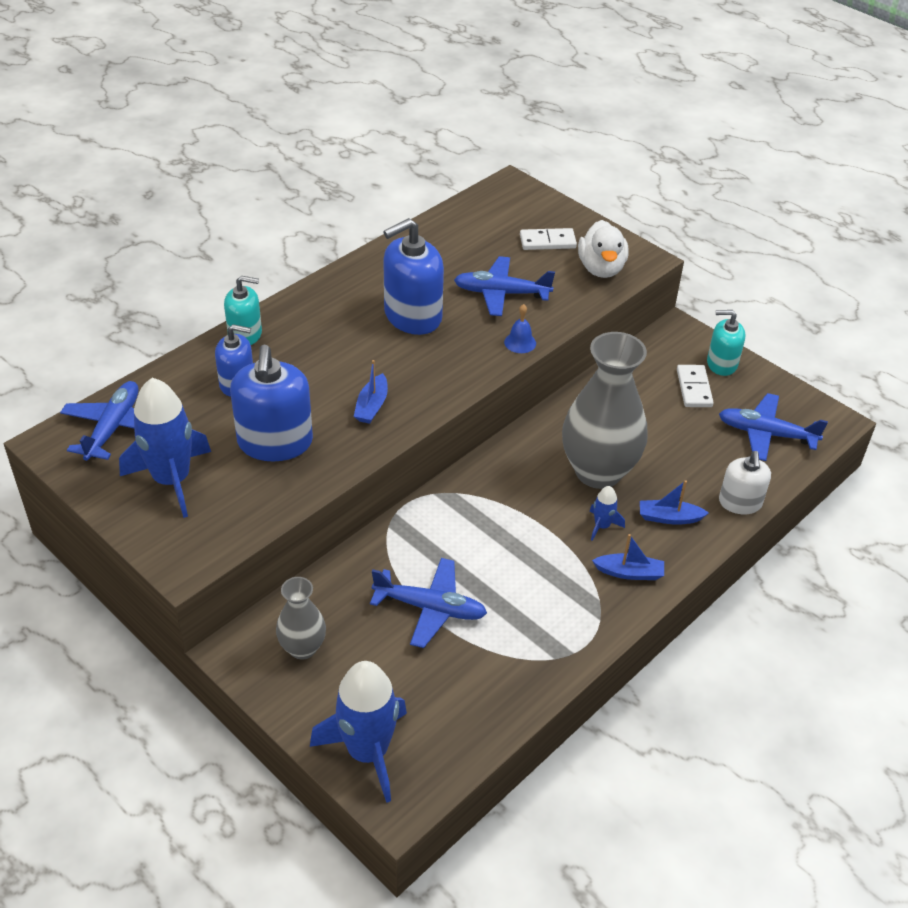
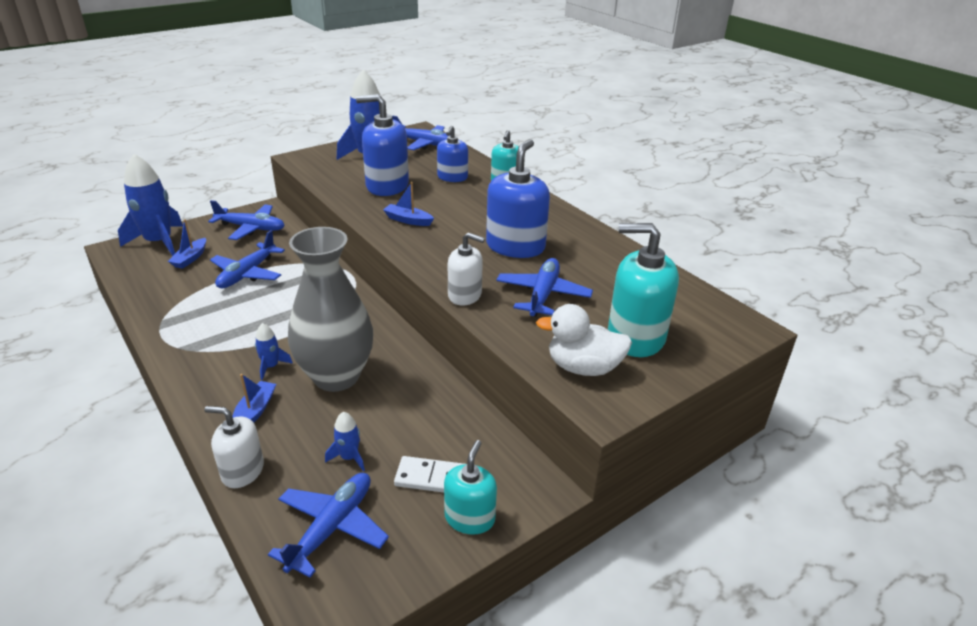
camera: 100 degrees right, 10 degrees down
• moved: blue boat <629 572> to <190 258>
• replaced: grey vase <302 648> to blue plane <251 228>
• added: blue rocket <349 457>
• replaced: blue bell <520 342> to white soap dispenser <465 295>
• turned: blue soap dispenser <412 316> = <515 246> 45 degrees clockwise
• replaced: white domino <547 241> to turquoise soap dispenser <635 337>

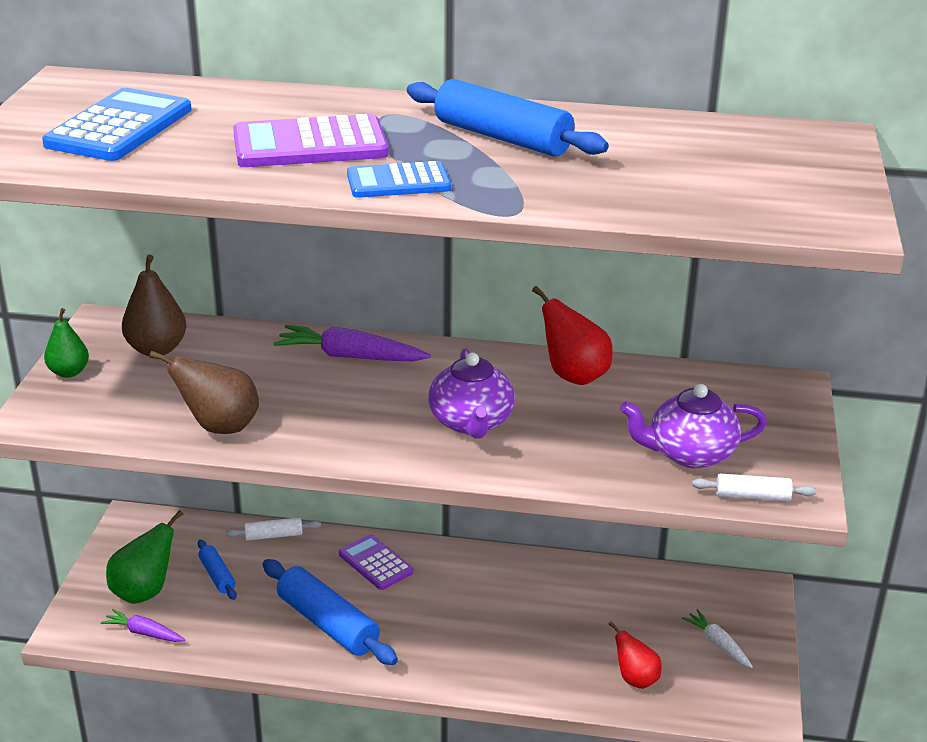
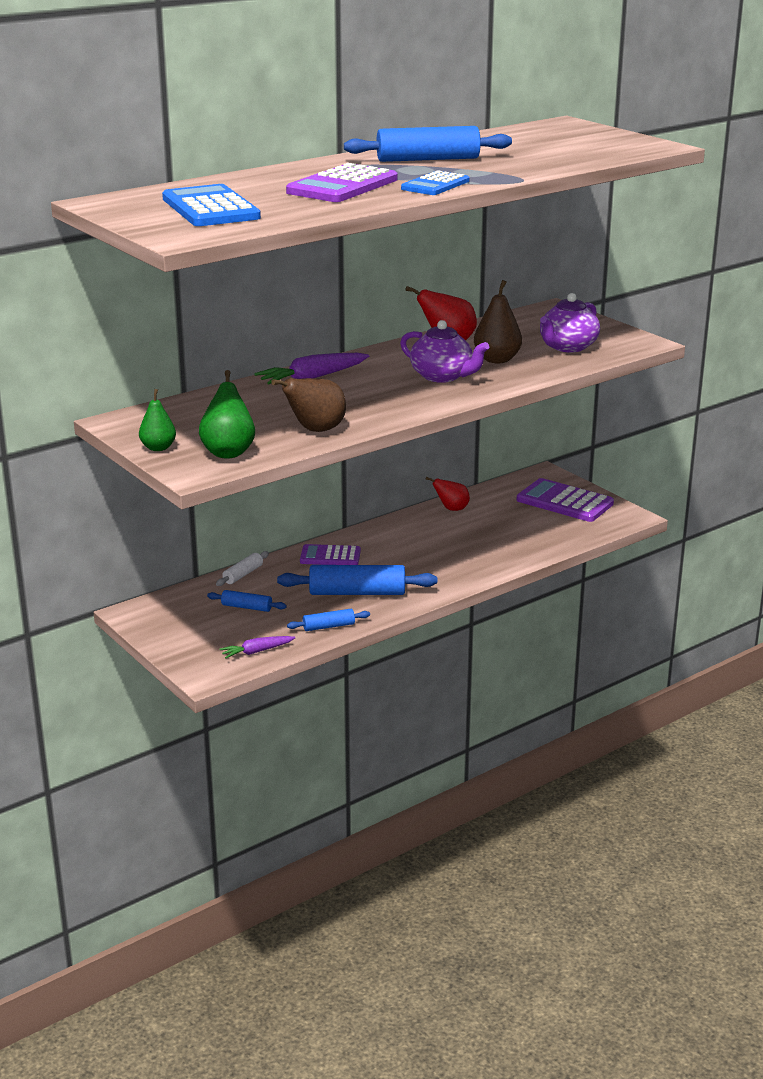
camera: 45 degrees left, 5 degrees down
• moved: green pear <144 592> to <228 452>
• added: blue rolling pin <328 626>
• moved: red pear <635 679> to <451 509>
• moved: brown pear <156 349> to <497 360>
• replaced: white carrot <717 644> to purple calculator <564 502>
• removed: white rolling pin <752 496>

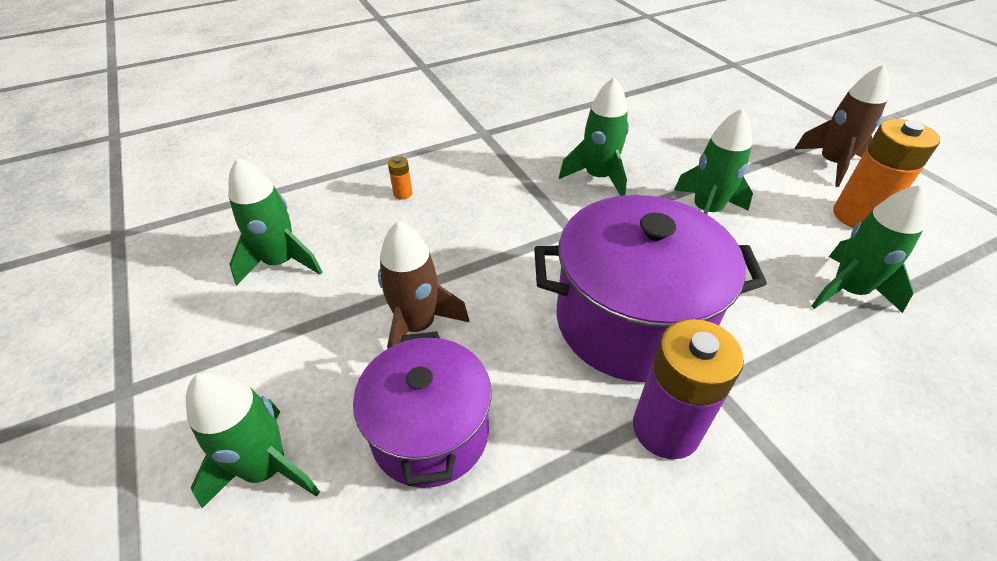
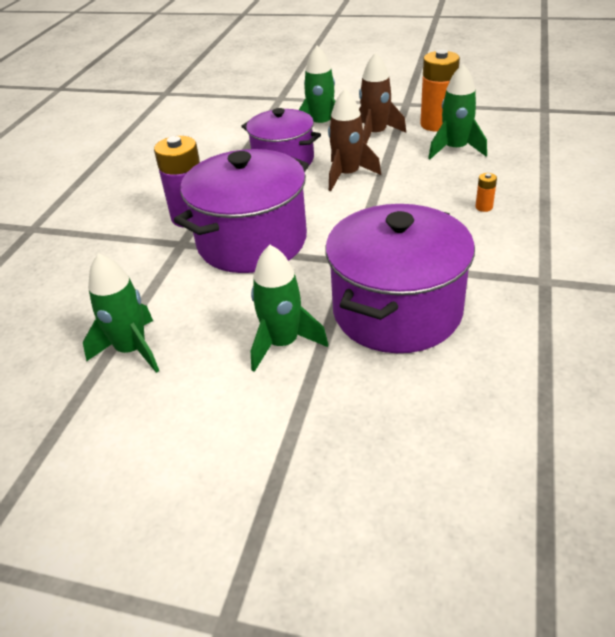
camera: 135 degrees right, 5 degrees down
• replaced: green rocket <598 177> to purple pot <397 311>
• moved: brown rocket <831 164> to <375 134>
• moved: orange battery <858 216> to <437 124>

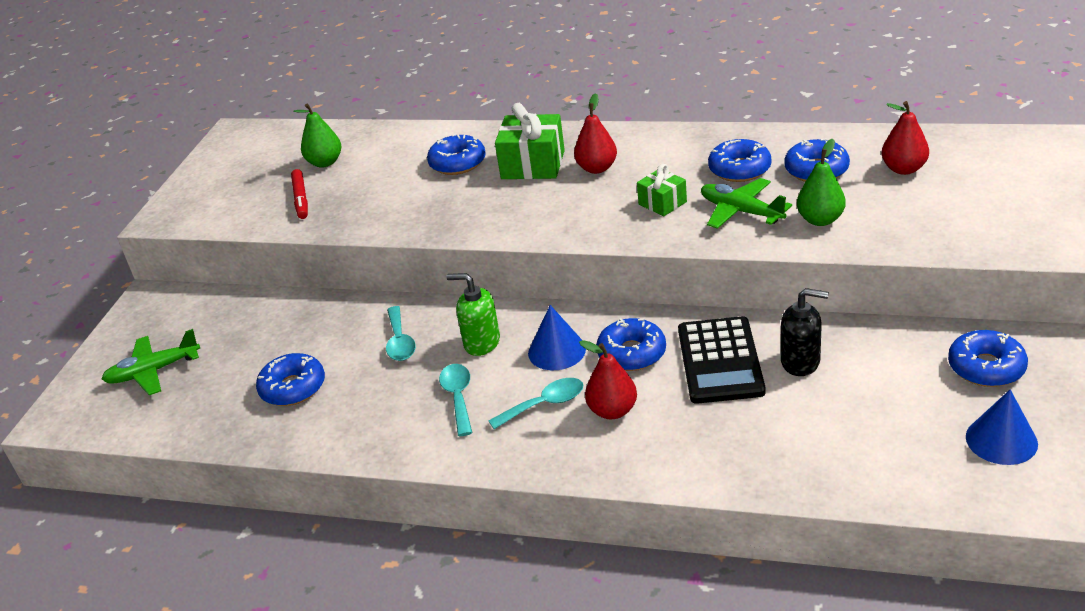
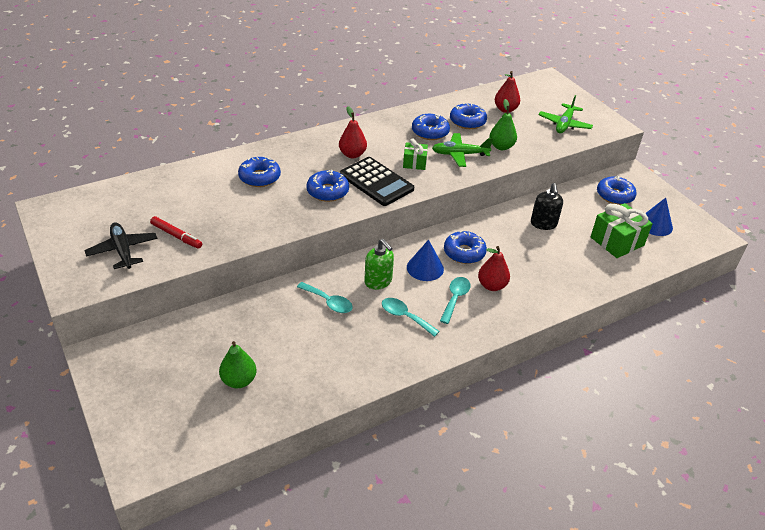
camera: 50 degrees left, 5 degrees up
• added: black plane <123 250>
• moved: green pear <325 162> to <239 381>
• moved: blue donut <293 388> to <327 191>
• moved: black calculator <720 361> to <376 182>
• turned: green soap dispenser <481 343> = <378 281> 105 degrees counterclockwise
• turned: black soap dispenser <801 362> = <543 224> 120 degrees clockwise
• moved: green plane <153 371> to <564 124>
• moved: green gift <533 165> to <617 241>

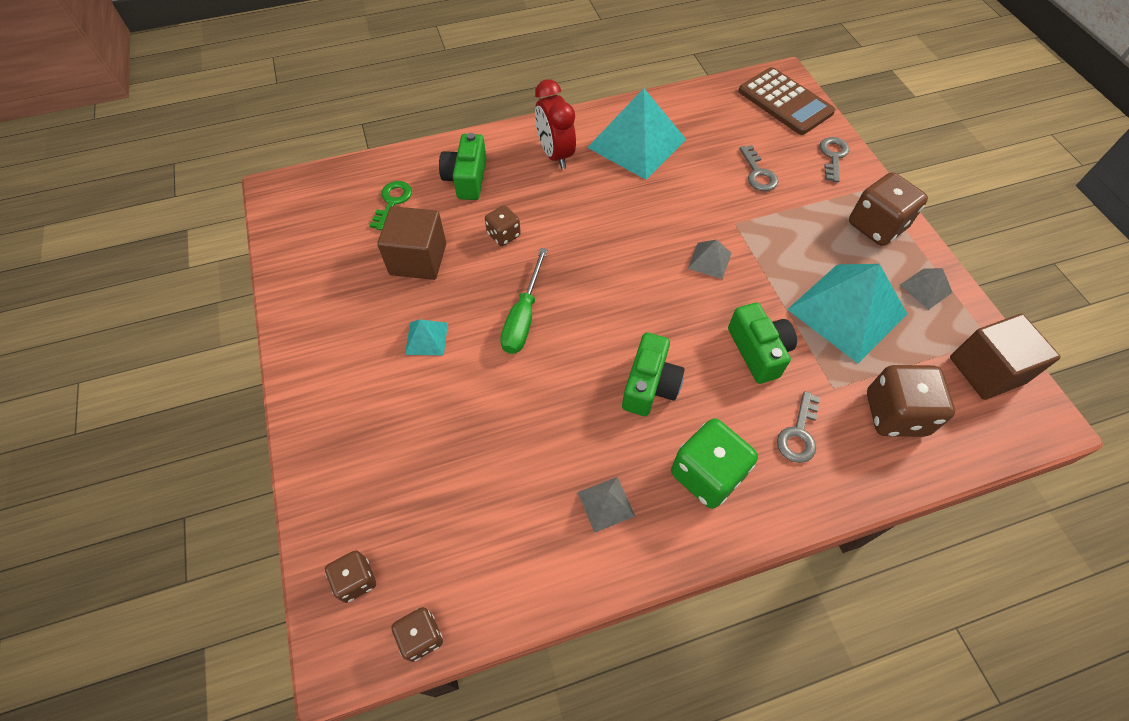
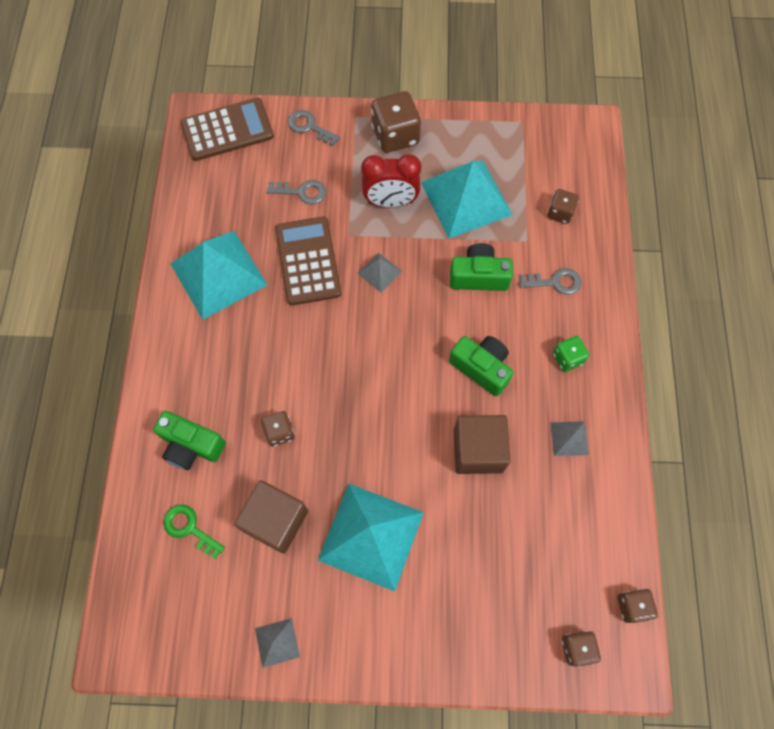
camera: 70 degrees left, 10 degrees up
• moved: grey pyramid <925 288> to <277 642>
• added: brown calculator <308 261>
• resized: turquoise pyramid <426 338> = <371 536> x2.26
• moved: red clock <555 155> to <390 202>
• moved: brown cube <986 370> to <478 450>
• turned: grey key <799 433> = <555 282> 45 degrees counterclockwise
• resized: brown dice <895 414> = <560 213> x0.56
• resized: green dice <707 474> = <567 358> x0.56
• removed: green screwdriver <523 317>

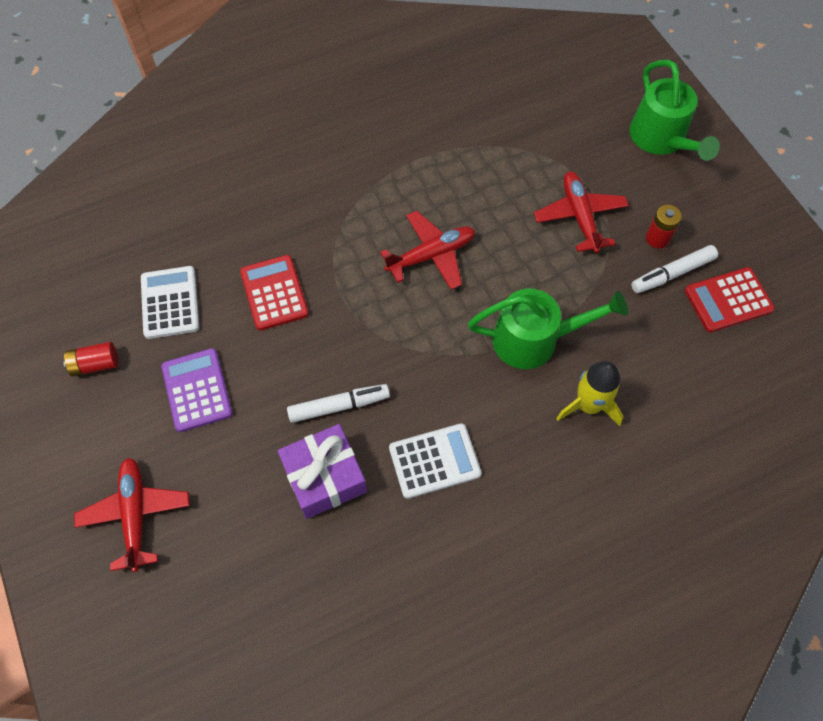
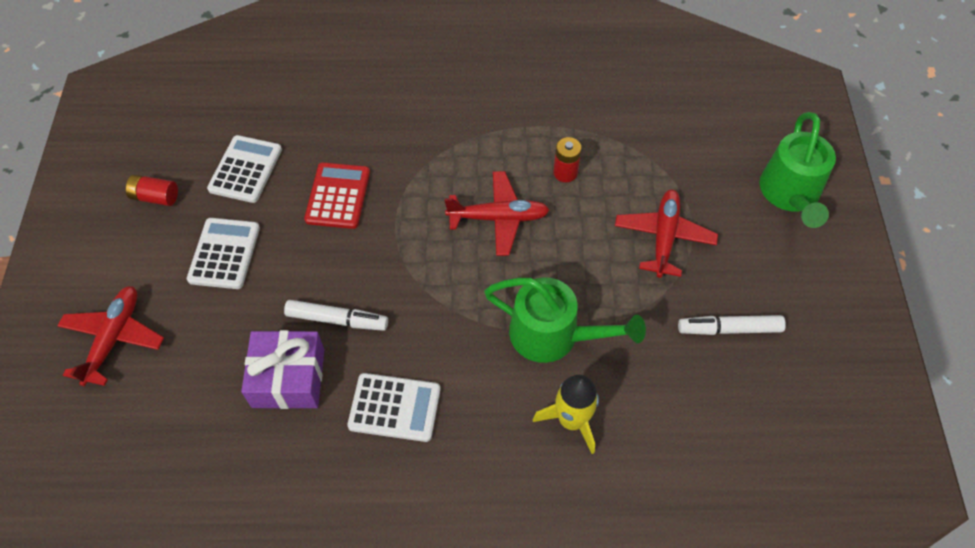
camera: 25 degrees right, 5 degrees down
• recoloured: purple calculator <197 390> to white calculator <224 254>
• moved: red battery <657 238> to <565 173>
• removed: red calculator <728 300>

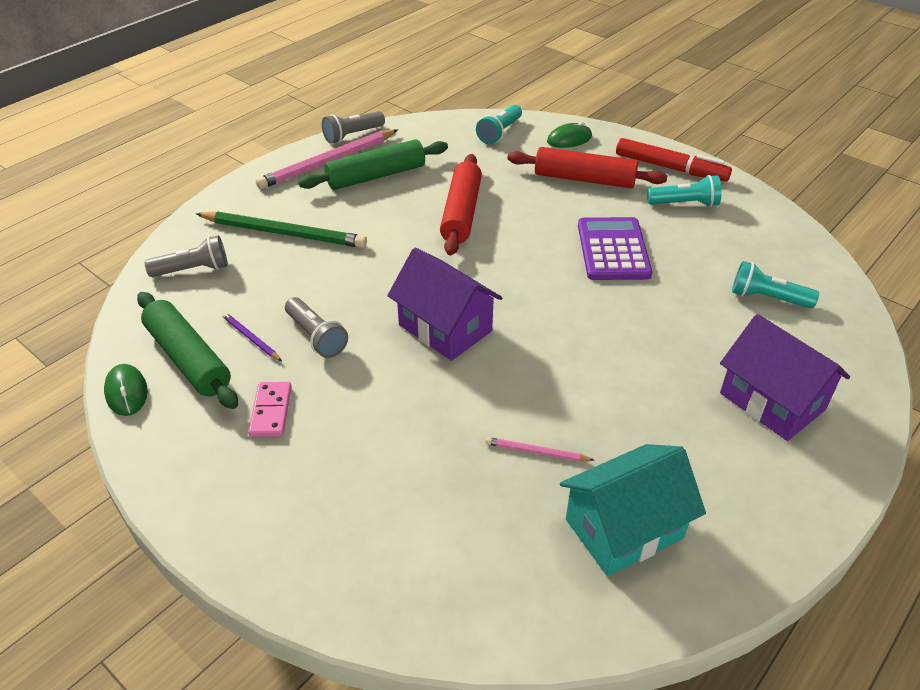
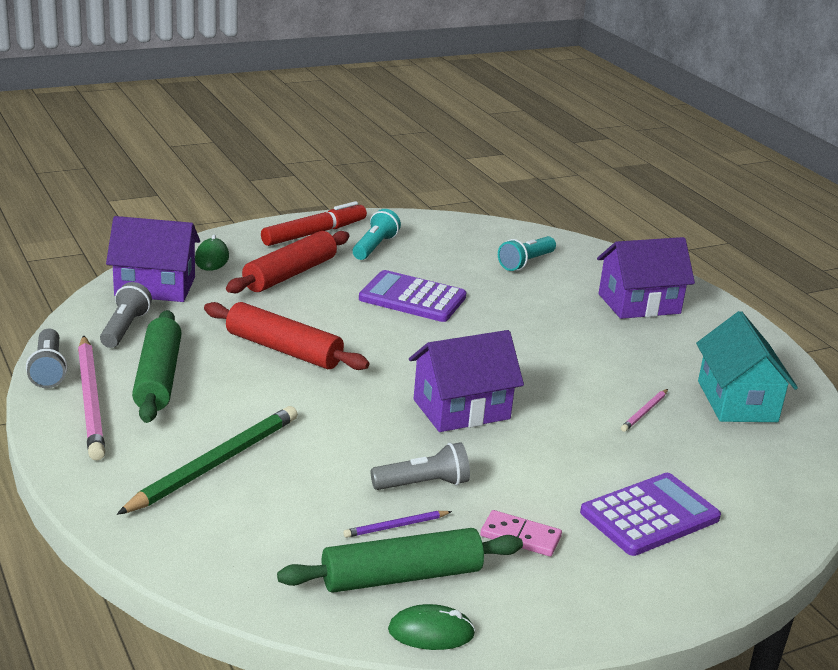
camera: 70 degrees left, 15 degrees down
• moved: grey flashlight <193 270> to <124 328>
• replaced: turquoise flashlight <499 133> to purple house <155 287>
• added: purple calculator <650 516>

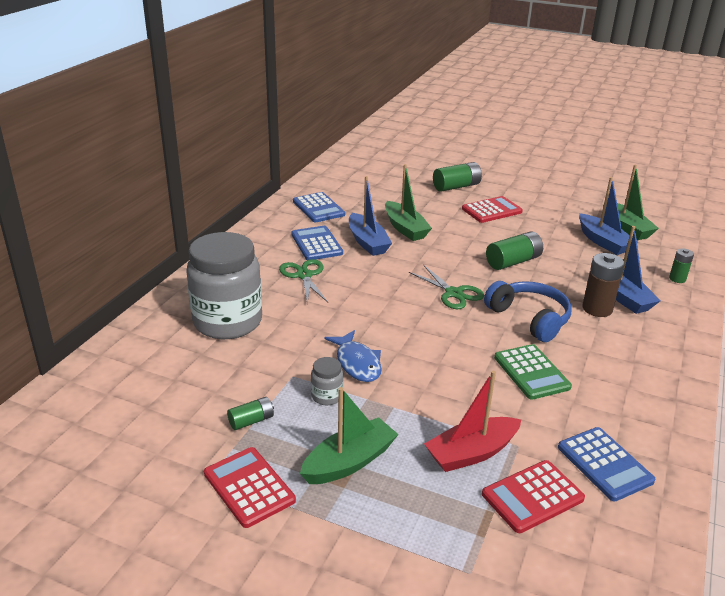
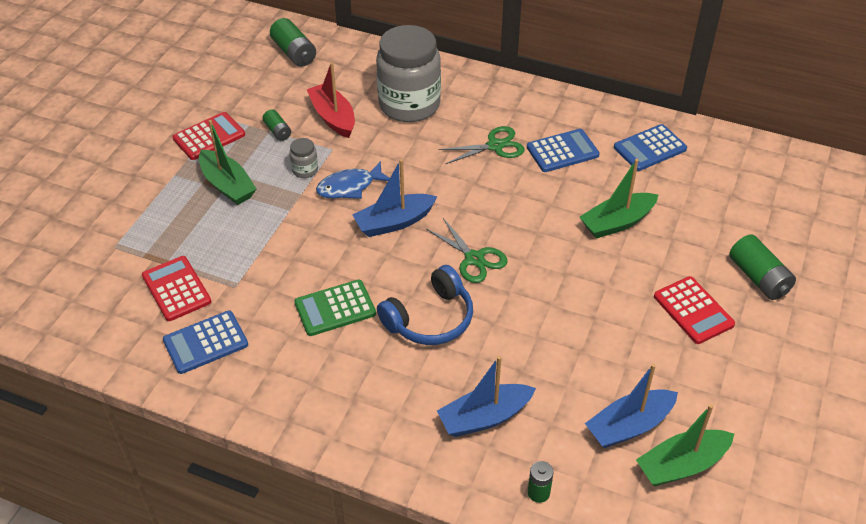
camera: 90 degrees right, 15 degrees up
• moved: green battery <513 261> to <294 53>
• moved: red boat <471 453> to <333 117>
• moved: blue boat <367 242> to <394 222>
• turned: green scissors <453 293> = <474 259> 90 degrees counterclockwise
• removed: brown battery <597 309>

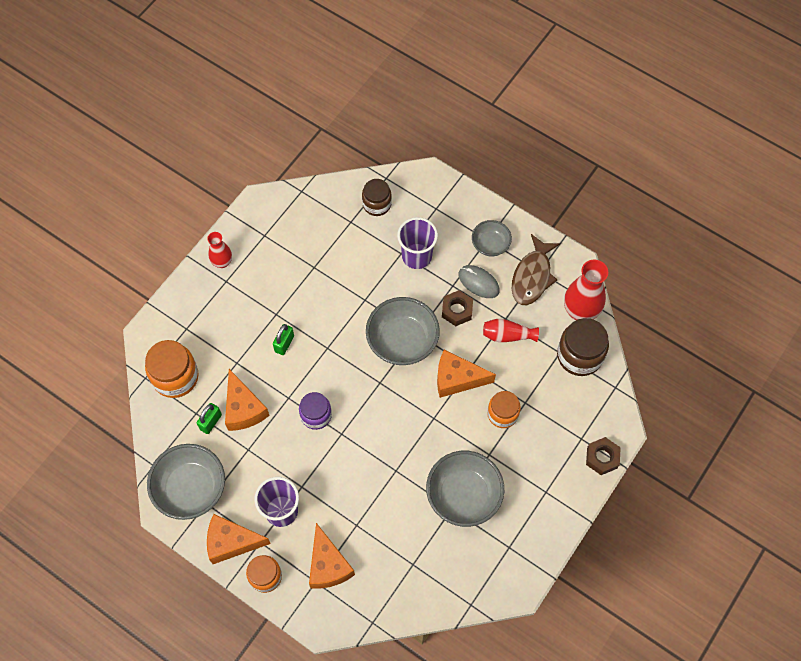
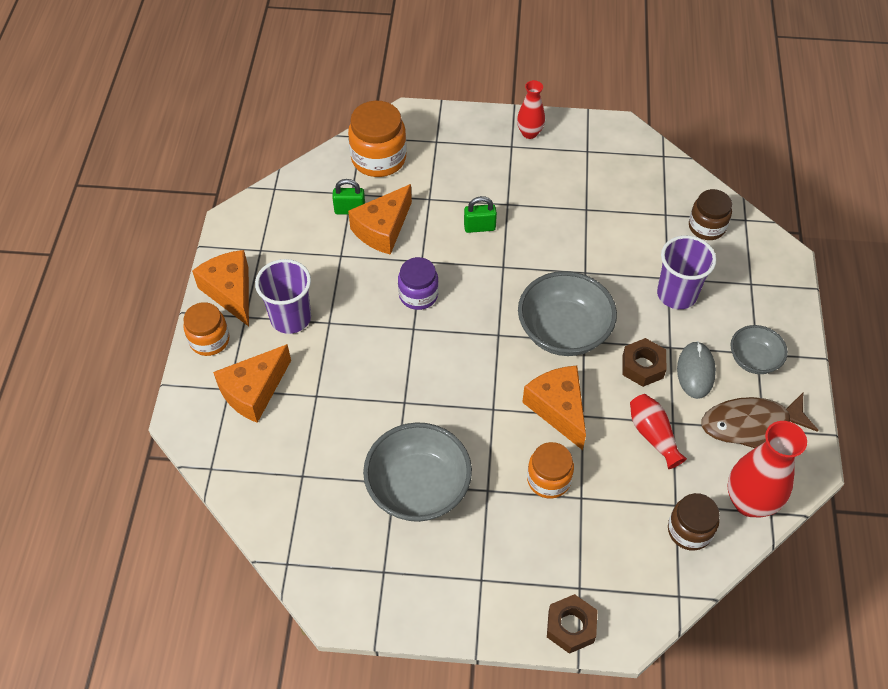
camera: 60 degrees right, 10 degrees down
• resized: brown jar <579 355> = <689 530> x0.65
• removed: grey bowl <190 488>

